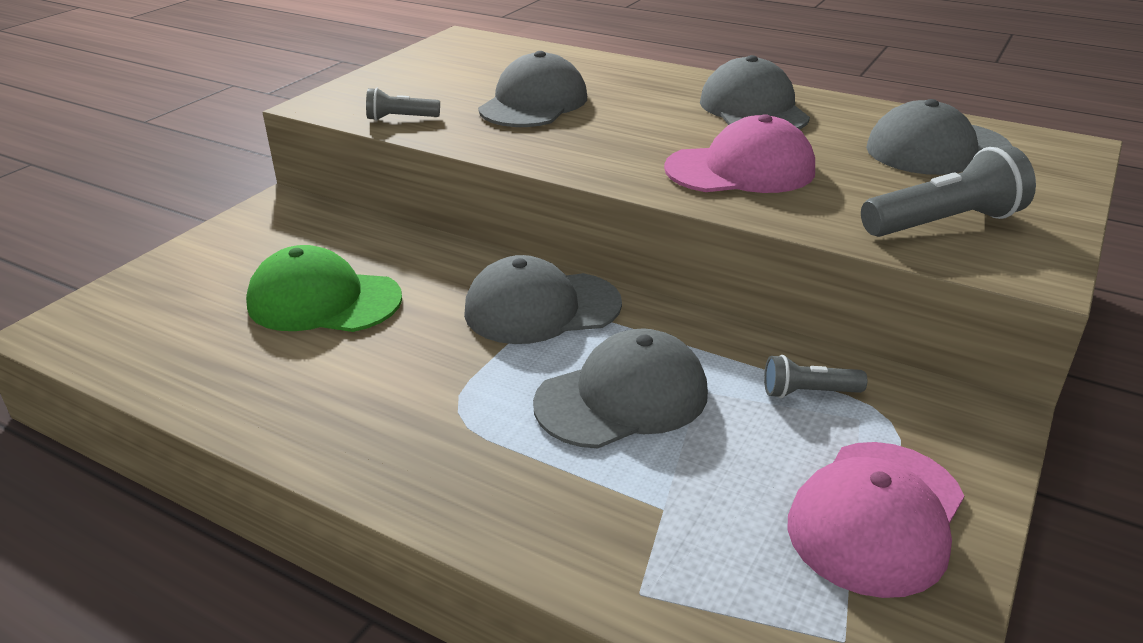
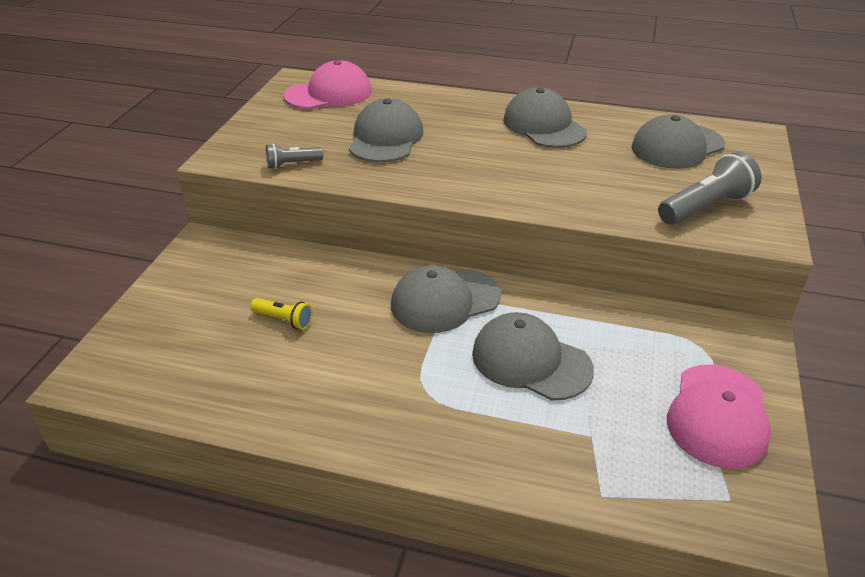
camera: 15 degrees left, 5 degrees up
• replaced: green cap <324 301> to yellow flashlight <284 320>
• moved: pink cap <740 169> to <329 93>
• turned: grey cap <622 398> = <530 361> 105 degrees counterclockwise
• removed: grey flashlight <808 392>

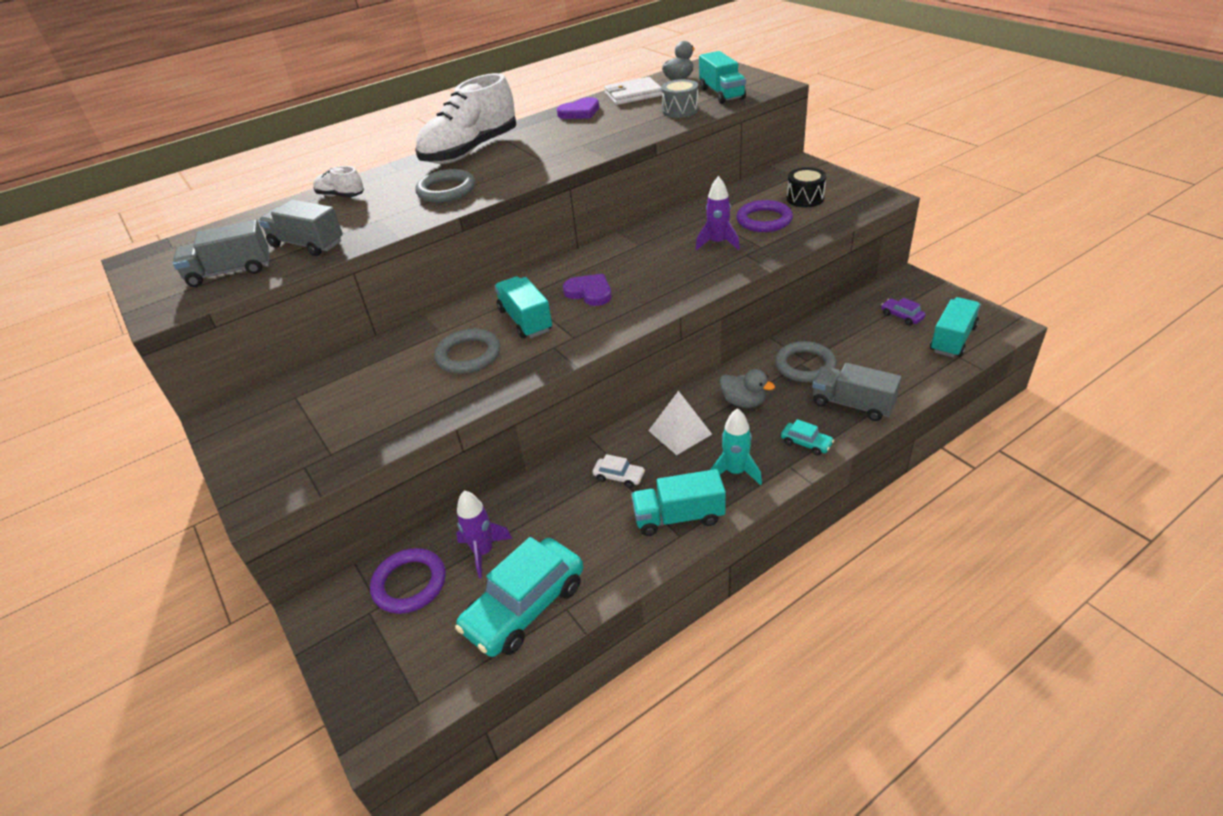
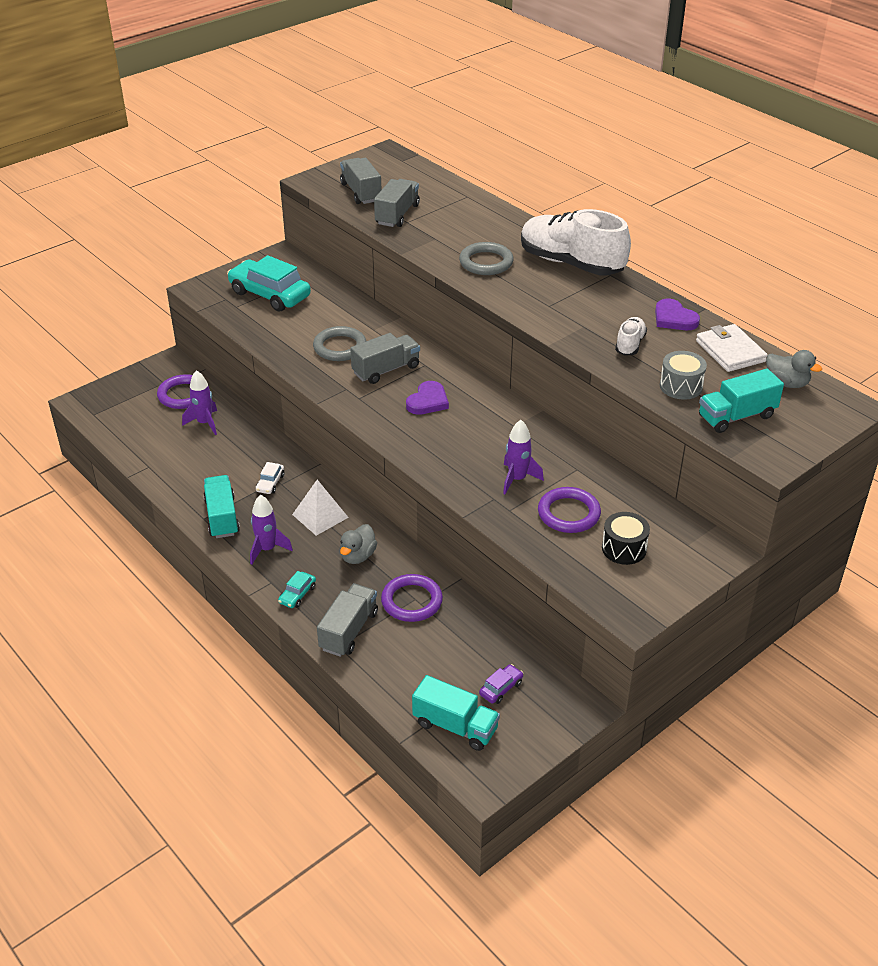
camera: 80 degrees right, 0 degrees up
• moved: turquoise car <525 607> to <270 294>
• recoloured: turquoise rocket <735 472> to purple rocket <267 549>
• recoloured: turquoise truck <525 320> to grey truck <386 370>
• recoloured: grey ring <805 365> to purple ring <411 601>
• moved: white shoe <341 196> to <630 344>

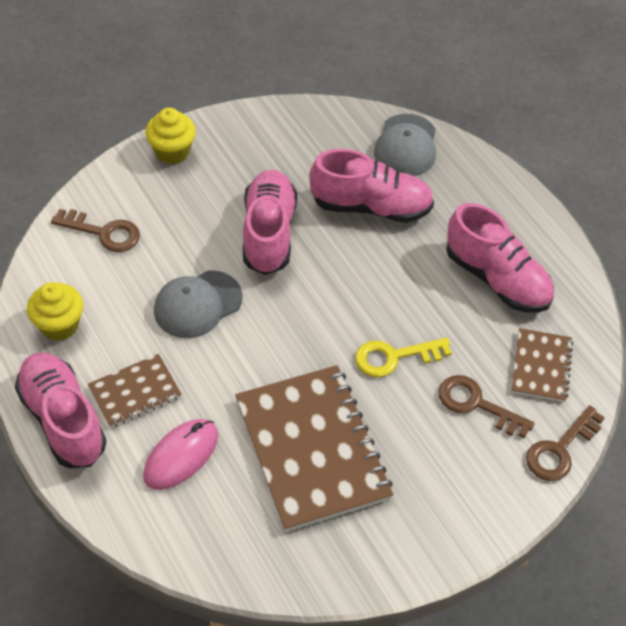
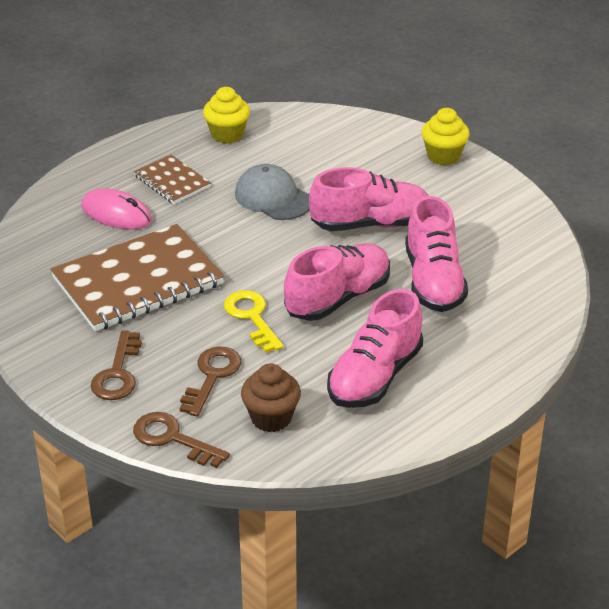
camera: 80 degrees right, 15 degrees down
• moved: brown key <104 232> to <117 373>
• replaced: brown notebook <541 366> to brown cupcake <271 418>
• moved: pink shoe <63 420> to <338 298>
• removed: grey cap <406 146>

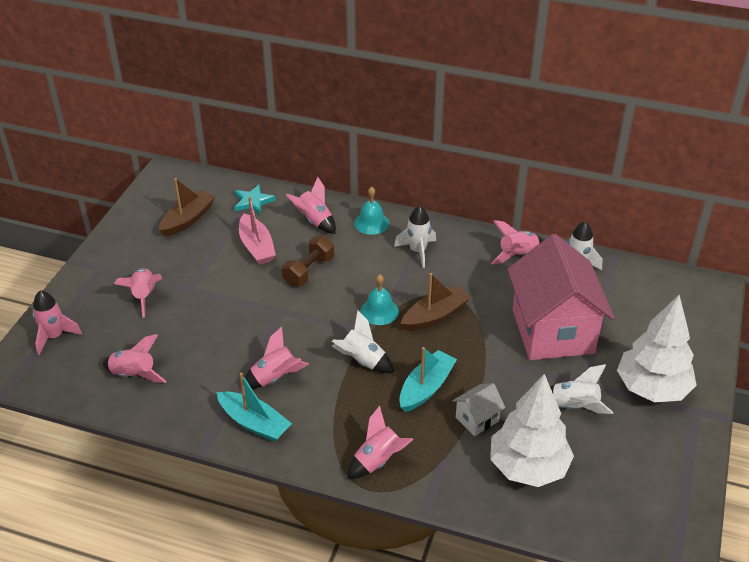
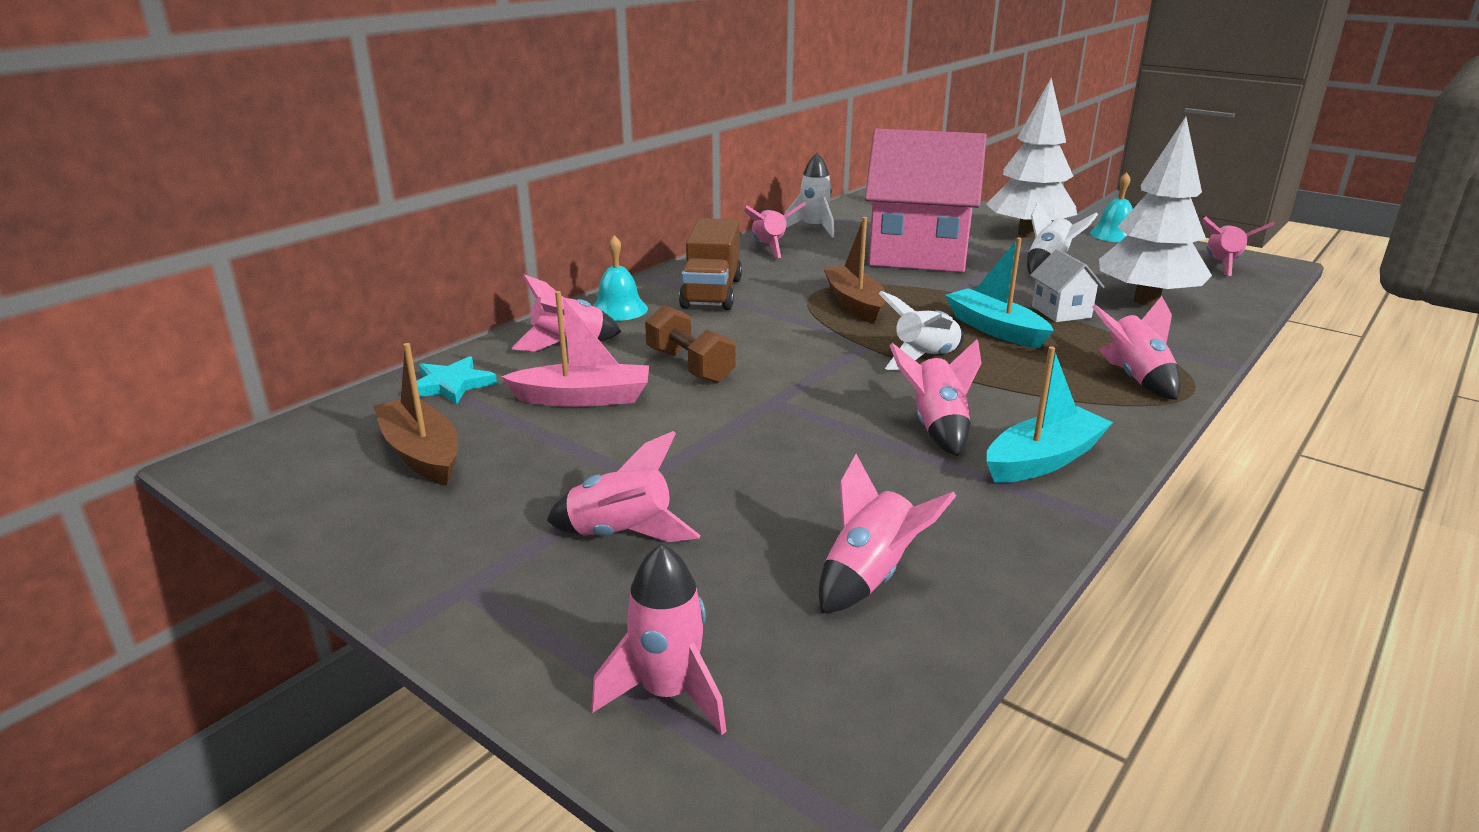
camera: 70 degrees left, 15 degrees down
• replaced: white rocket <417 251> to brown truck <712 293>
• moved: turquoise bell <379 311> to <1114 235>
• added: pink rocket <1222 265>

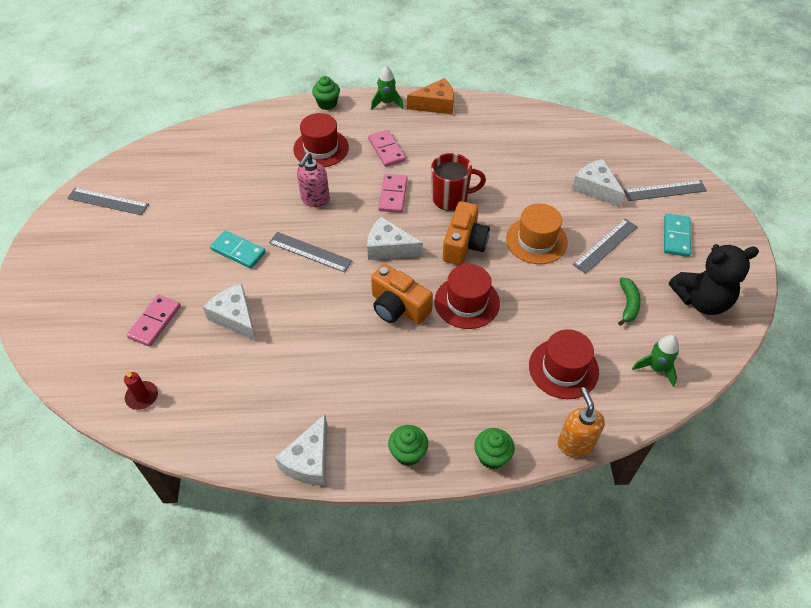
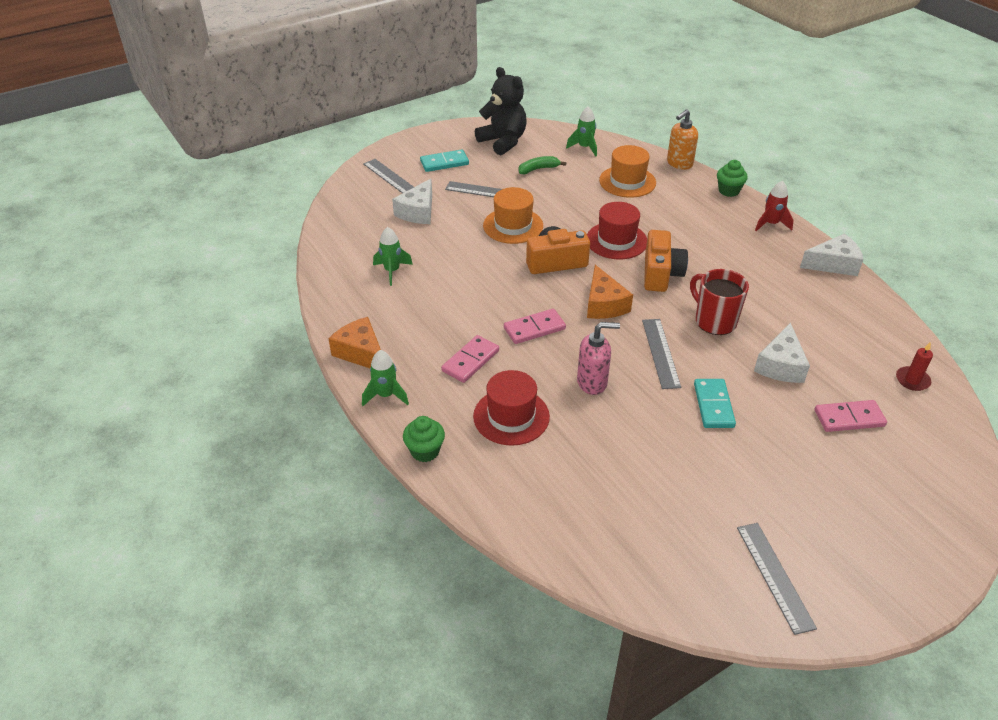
camera: 120 degrees left, 10 degrees down
• added: green rocket <392 271>
• recoloured: white cheese <388 248> to orange cheese <604 304>
• recoloured: red hat <563 368> to orange hat <627 181>
• moved: red mug <451 198> to <714 321>
• replaced: green cupcake <408 453> to red rocket <771 224>

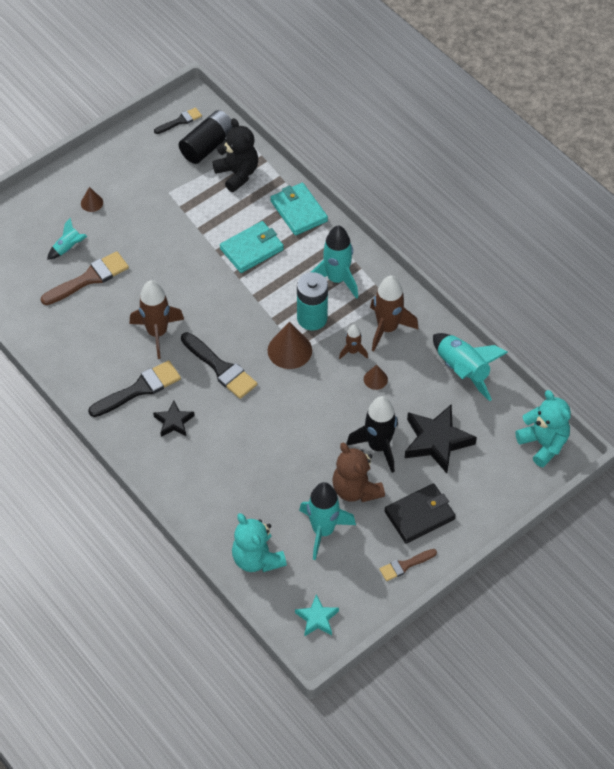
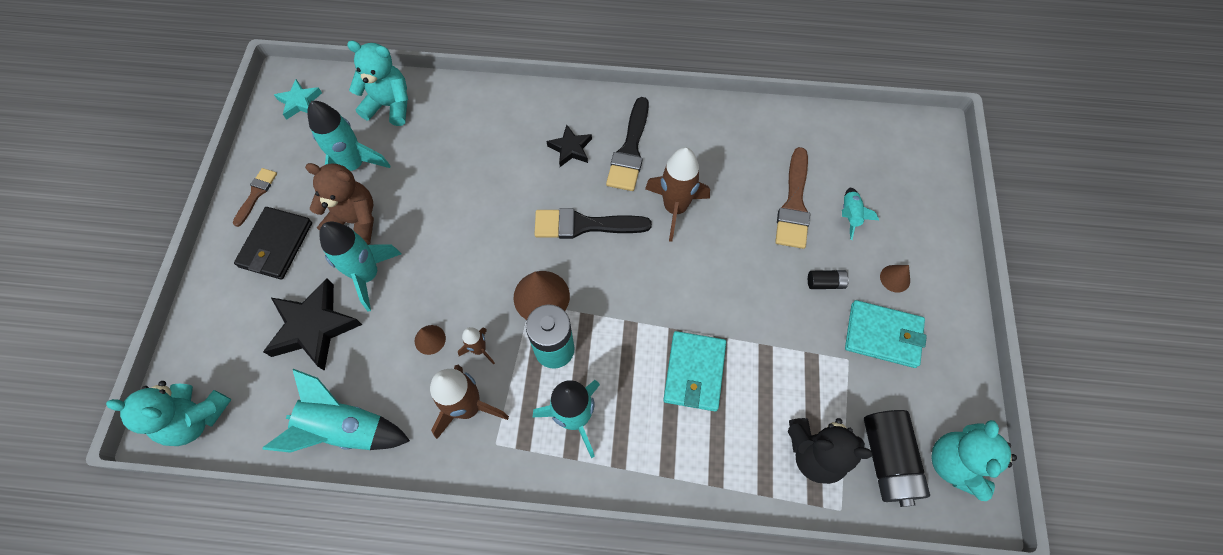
camera: 135 degrees right, 10 degrees up
• recoloured: black rocket <378 446> to turquoise rocket <368 275>
• added: black battery <825 283>
• moved: turquoise wallet <299 211> to <883 335>
• replaced: black brush <180 121> to turquoise teddy bear <954 464>

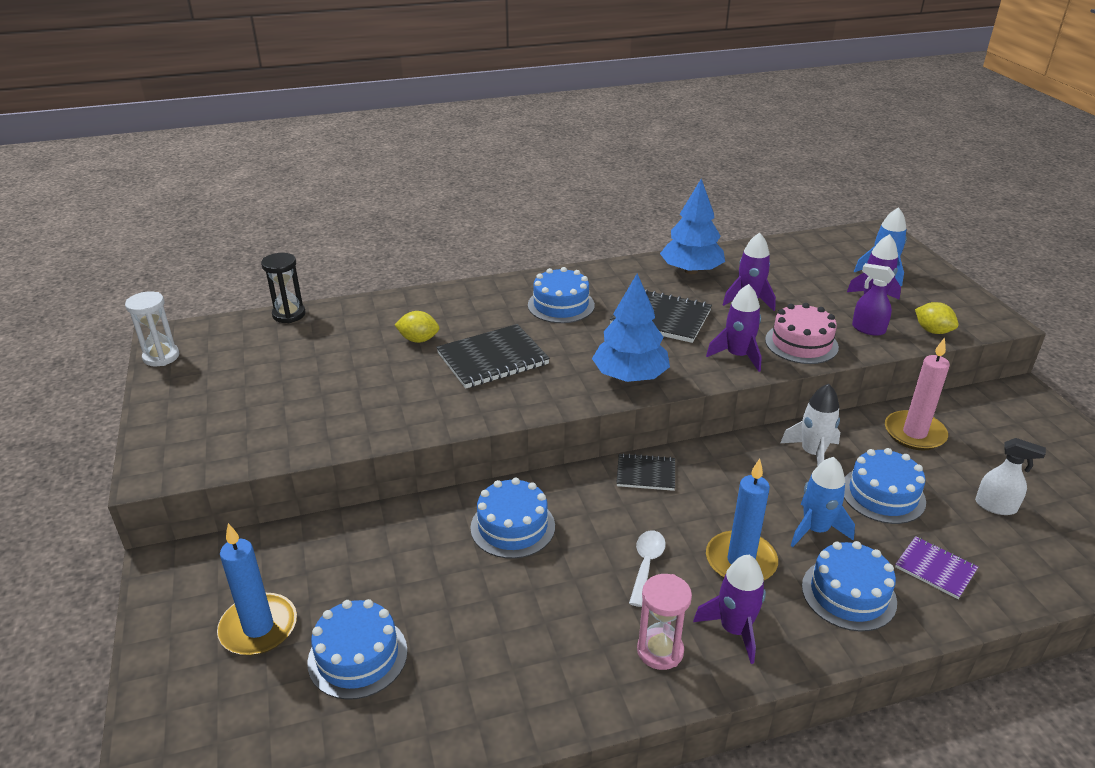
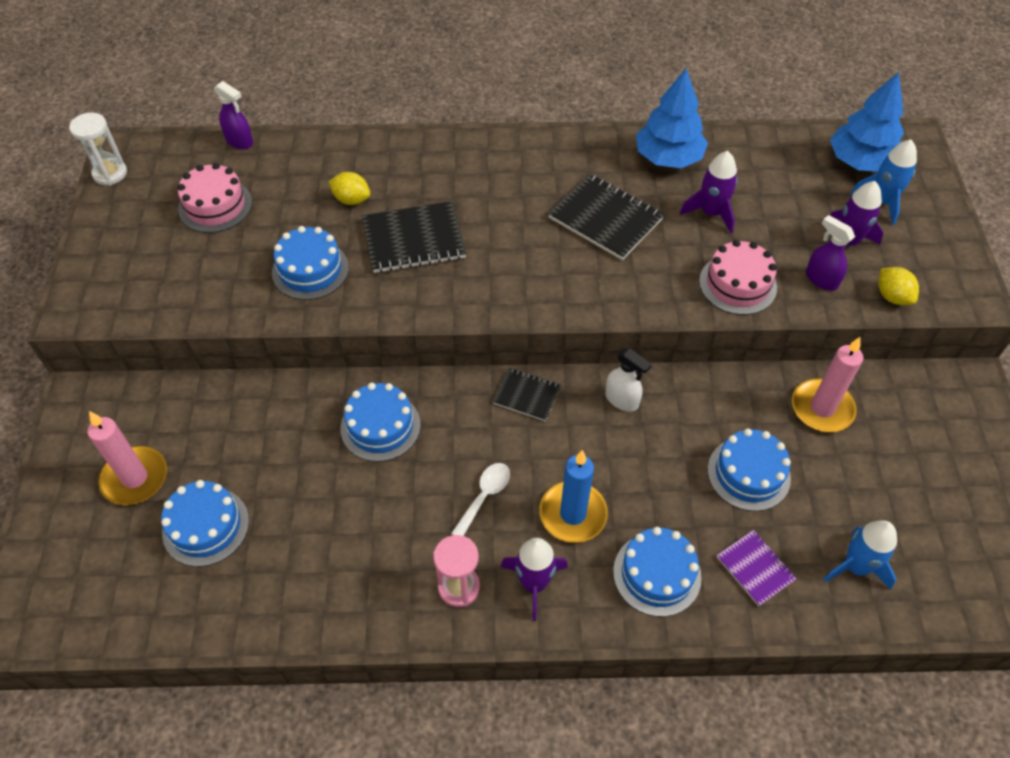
camera: 15 degrees right, 20 degrees up
• recoloured: blue candle <258 627> to pink candle <135 478>
• added: pink cake <215 205>
• replaced: black hourglass <289 314> to purple spray bottle <239 141>
• moved: blue cake <561 305> to <310 270>
• moved: white spray bottle <996 506> to <622 400>
• moved: blue rocket <815 529> to <855 567>
• moved: blue tree <630 376> to <860 162>
• removed: purple rocket <737 356>
• removed: white rocket <812 453>

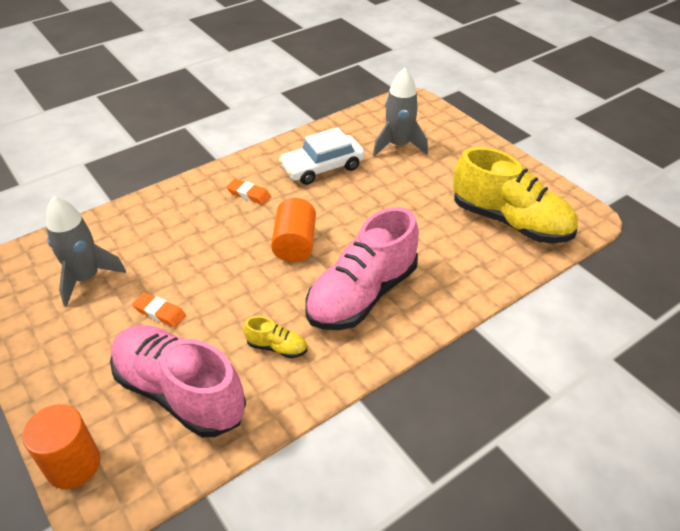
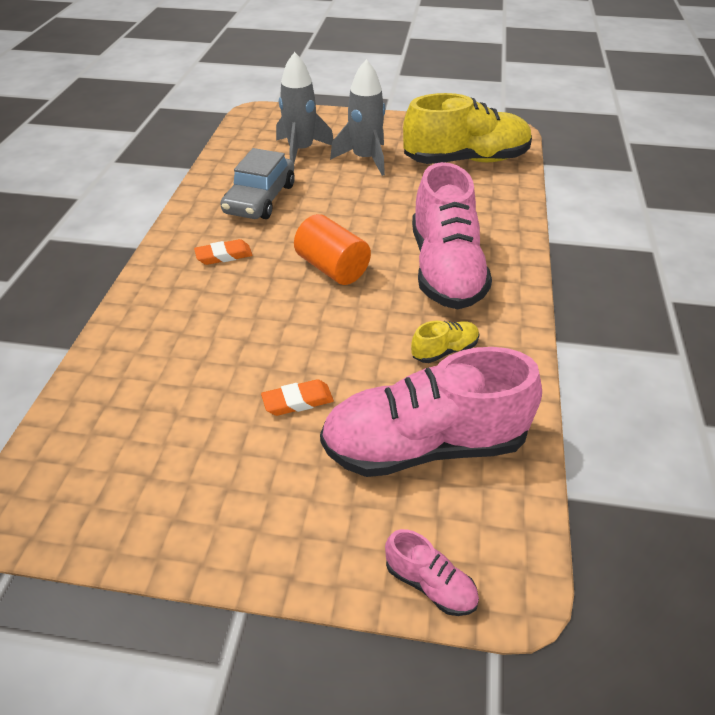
camera: 45 degrees left, 0 degrees up
• recoloured: white car <322 167> to grey car <260 199>
• moved: grey rocket <86 278> to <365 159>
• replaced: orange cylinder <73 464> to pink shoe <430 584>

